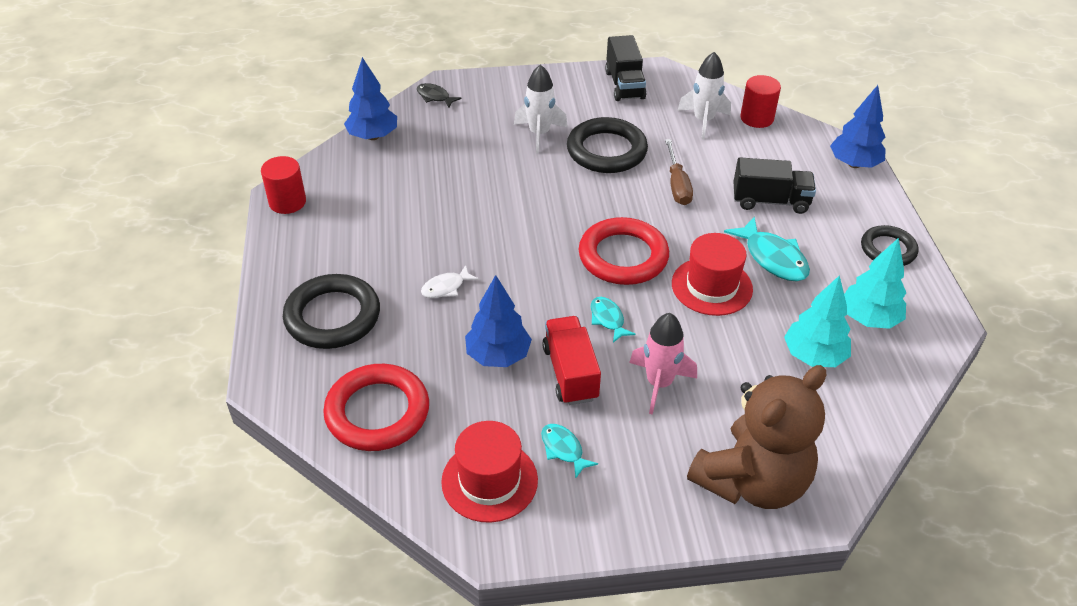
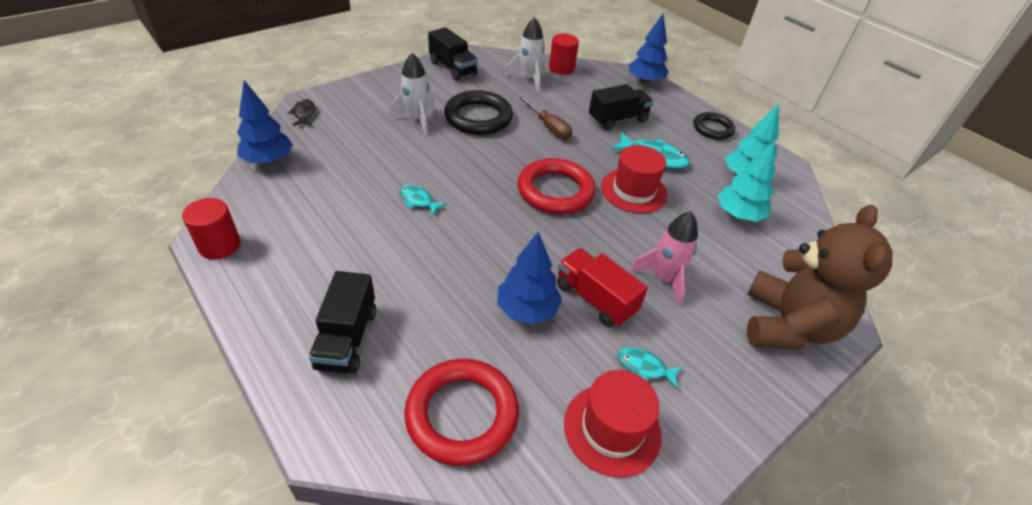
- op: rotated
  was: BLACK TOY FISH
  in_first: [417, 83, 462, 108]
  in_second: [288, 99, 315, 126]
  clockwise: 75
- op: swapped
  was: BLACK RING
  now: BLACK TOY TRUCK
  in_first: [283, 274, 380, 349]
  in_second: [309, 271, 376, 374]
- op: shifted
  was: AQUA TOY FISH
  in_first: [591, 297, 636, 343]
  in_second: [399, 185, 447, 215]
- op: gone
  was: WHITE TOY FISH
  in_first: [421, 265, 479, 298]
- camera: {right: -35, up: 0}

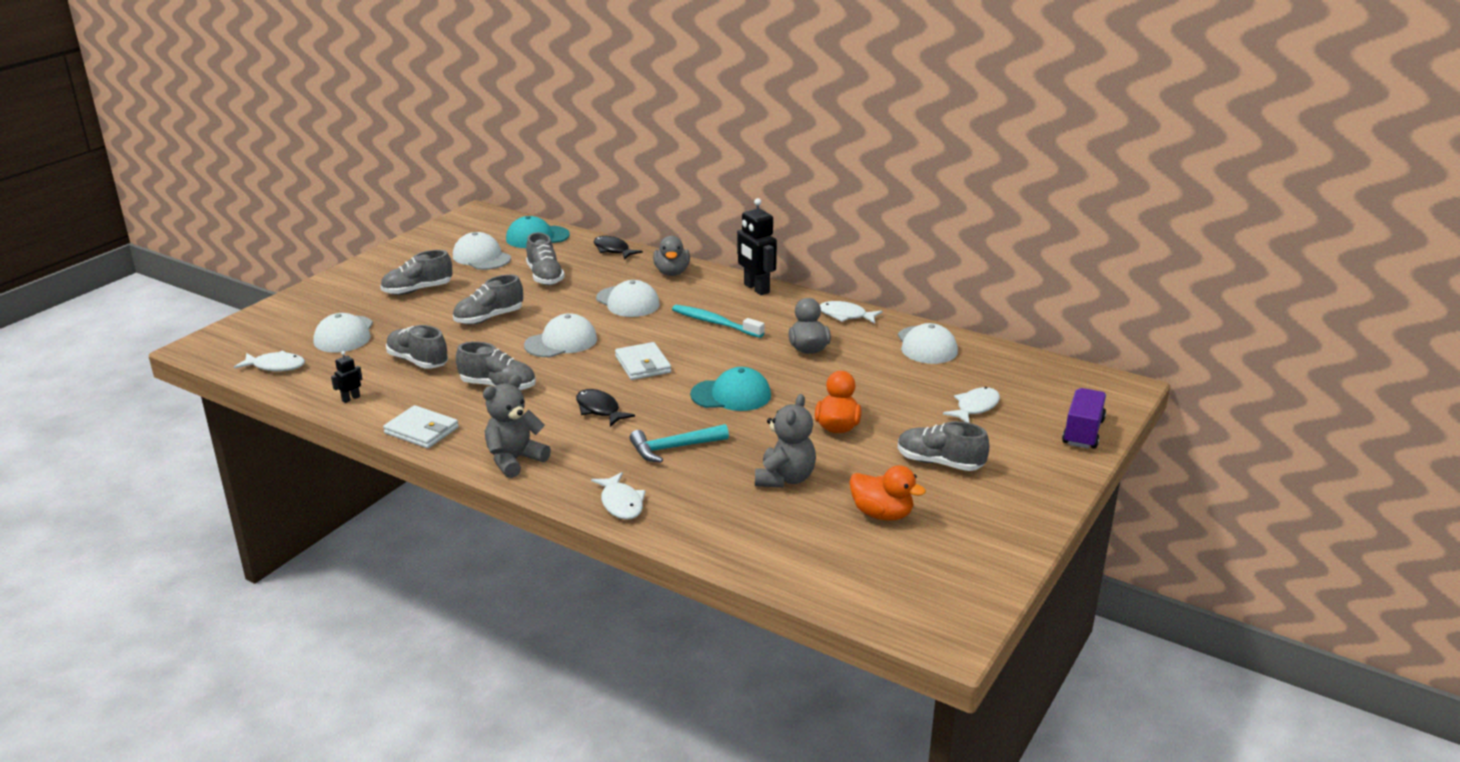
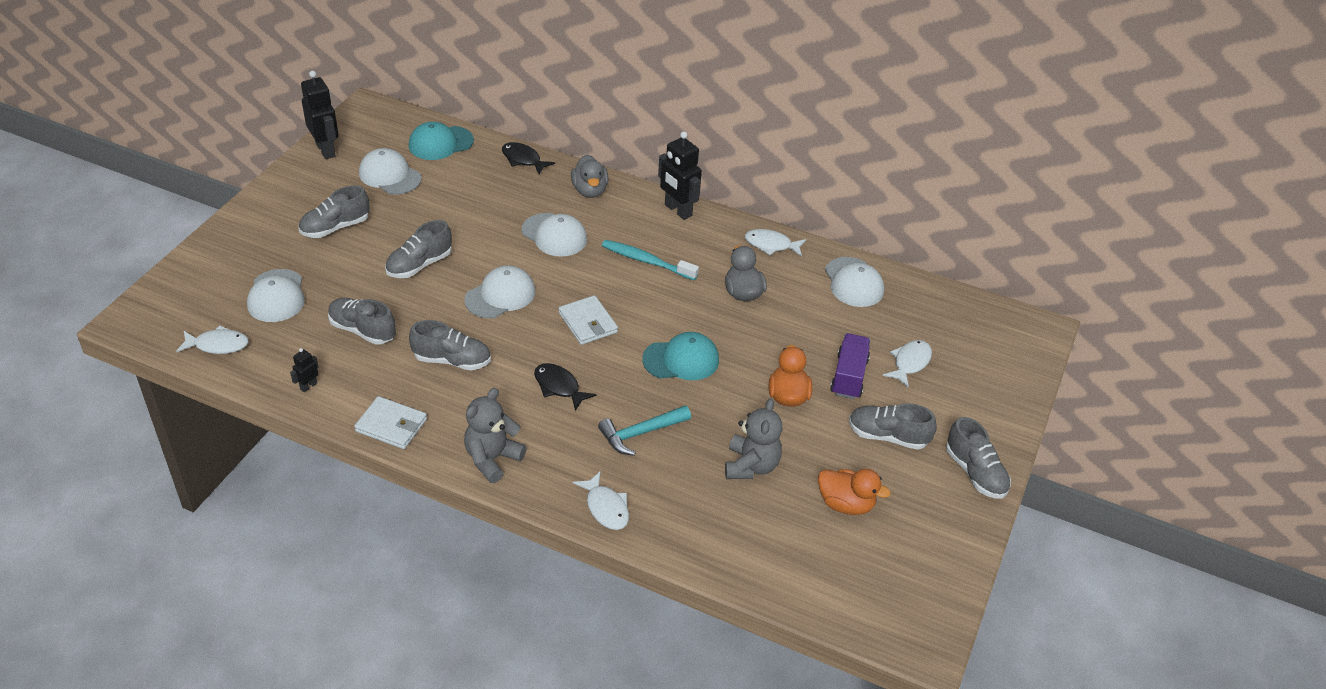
- op: new
  now: BLACK ROBOT FIGURE
  in_second: [301, 71, 339, 159]
- op: shifted
  was: VIOLET TOY TRUCK
  in_first: [1062, 388, 1106, 449]
  in_second: [830, 333, 870, 399]
- op: shifted
  was: GREY SHOE
  in_first: [526, 232, 565, 285]
  in_second: [946, 417, 1011, 499]
- camera: {right: -10, up: 15}

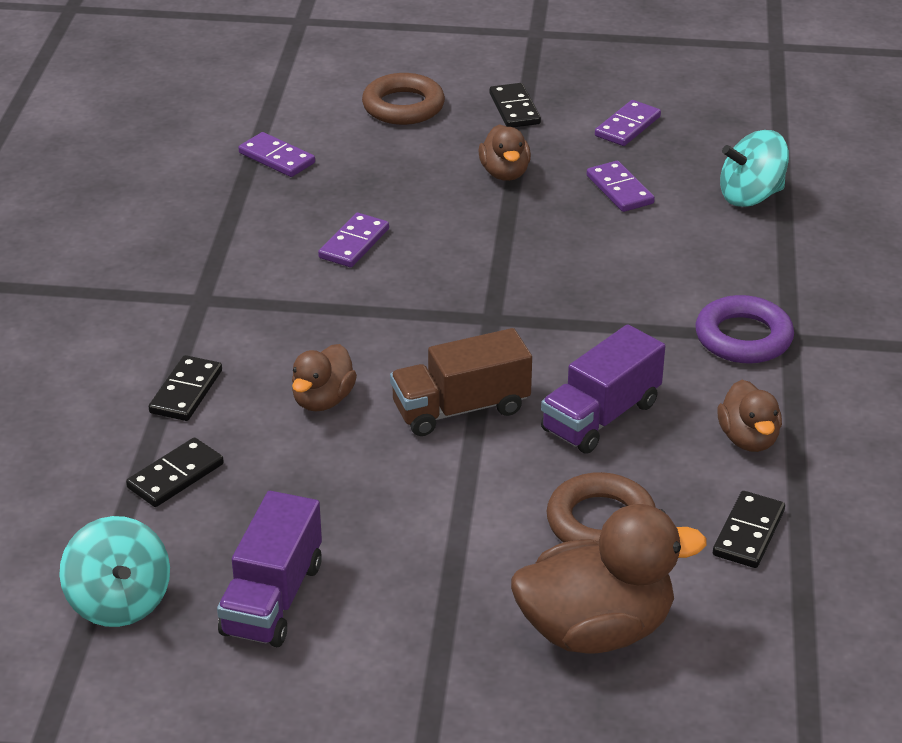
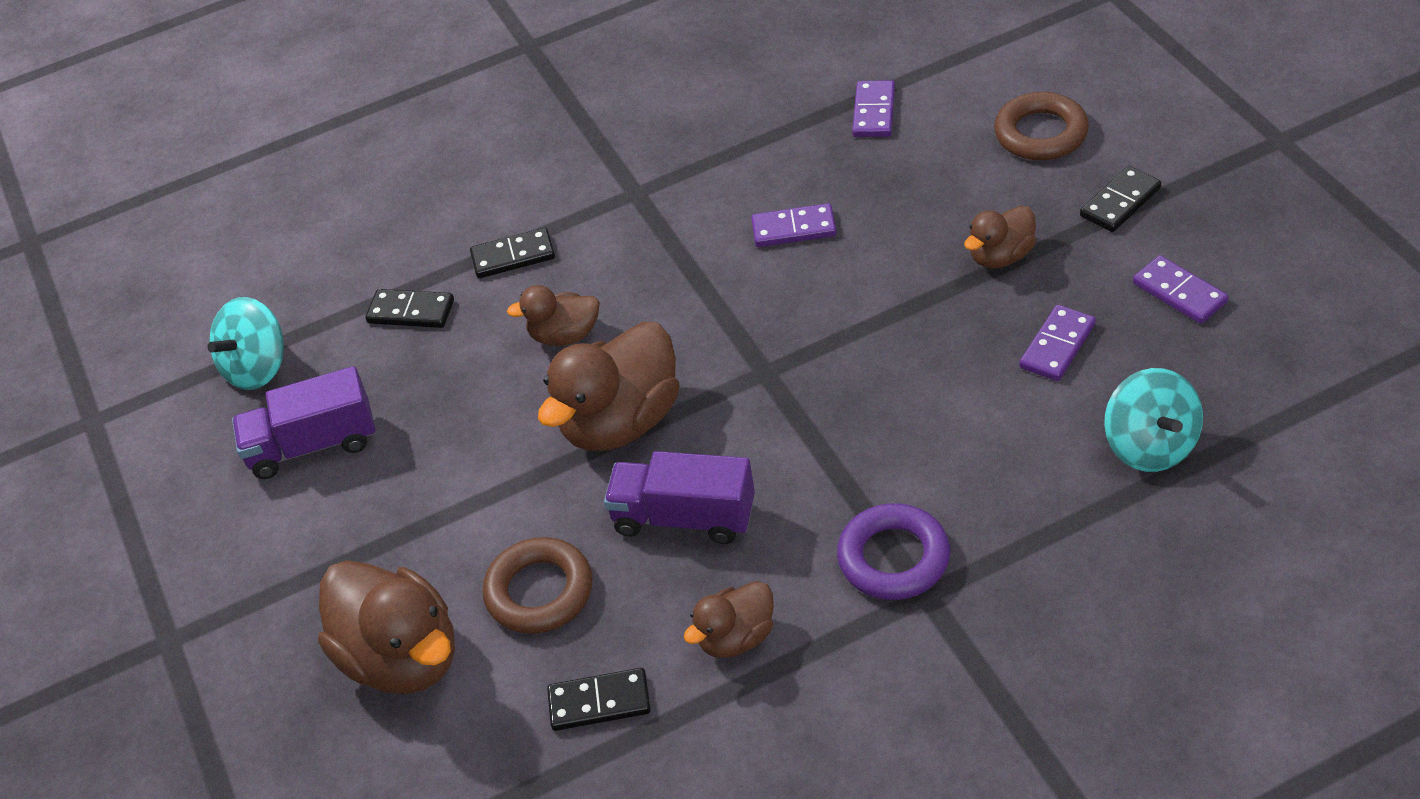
- op: swapped
  was: BROWN TOY TRUCK
  now: BROWN RUBBER DUCK
  in_first: [390, 328, 532, 436]
  in_second: [538, 322, 680, 451]
- op: rotated
  was: AQUA WHIRLIGIG
  in_first: [720, 130, 789, 207]
  in_second: [1104, 368, 1203, 472]
  clockwise: -150
- op: rotated
  was: VIOLET DOMINO PIECE
  in_first: [595, 100, 661, 146]
  in_second: [1133, 255, 1228, 324]
  clockwise: 45
- camera: {right: 65, up: 10}

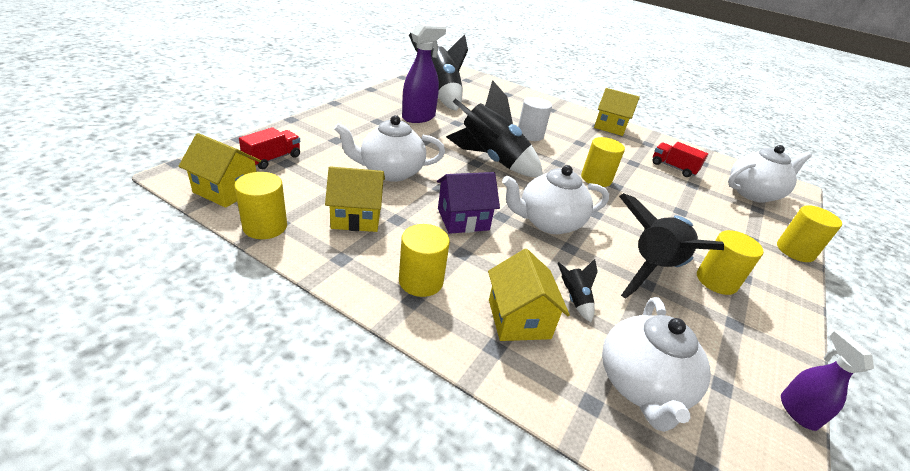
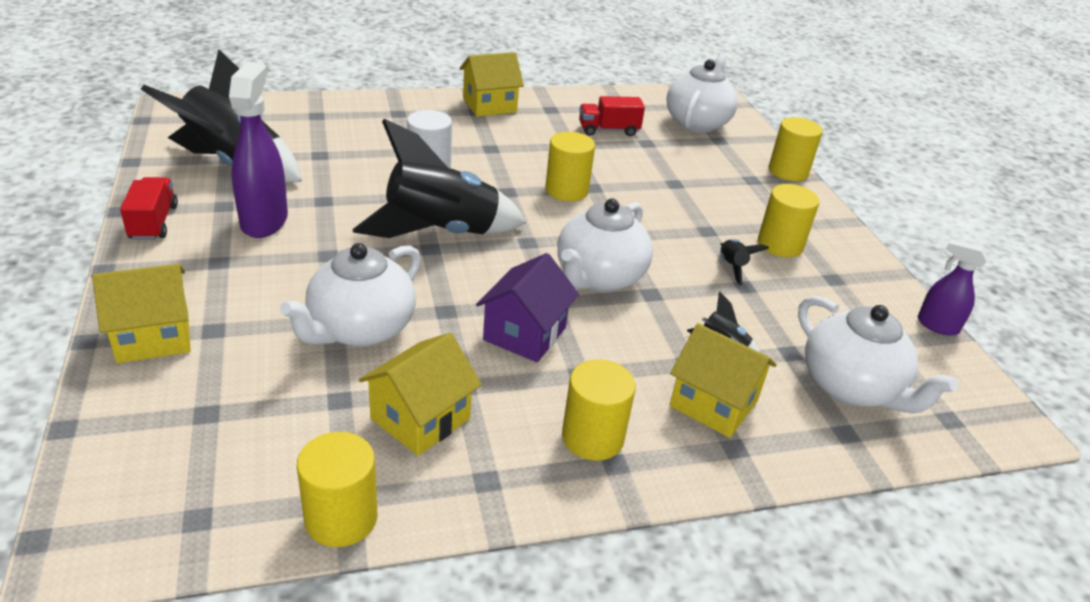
- op: shifted
  was: GOLDEN COTTAGE
  in_first: [178, 133, 261, 208]
  in_second: [92, 264, 191, 363]
- op: shifted
  was: RED TOY TRUCK
  in_first: [239, 127, 300, 169]
  in_second: [120, 177, 178, 240]
- op: scaled
  was: BLACK ROCKET
  in_first: [619, 193, 724, 299]
  in_second: [720, 239, 769, 286]
  ratio: 0.4
- camera: {right: -45, up: 0}

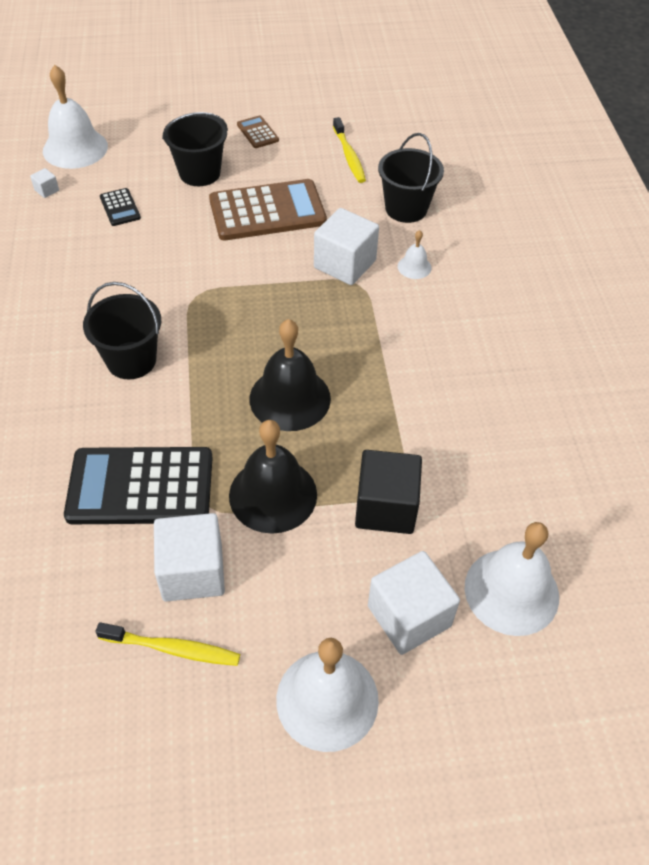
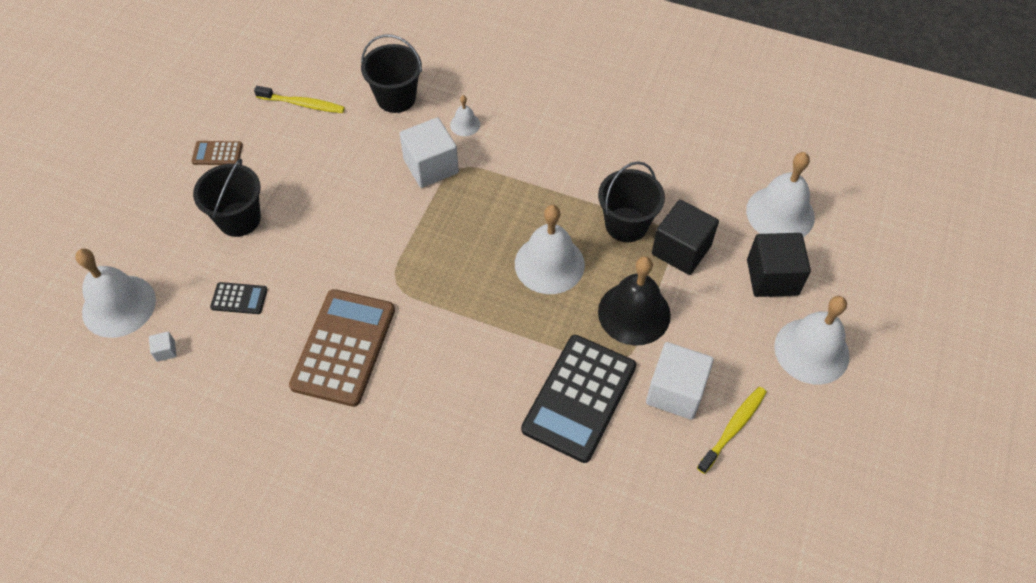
- op: shifted
  was: BROWN CALCULATOR
  in_first: [209, 179, 327, 240]
  in_second: [289, 289, 395, 407]
- op: repainted
  was: BLACK HAND BELL
  now: WHITE HAND BELL
  in_first: [250, 319, 331, 431]
  in_second: [515, 205, 585, 294]
- op: shifted
  was: BLACK PAIL
  in_first: [83, 282, 161, 379]
  in_second: [598, 161, 665, 242]
- op: repainted
  was: WHITE BLOCK
  now: BLACK BLOCK
  in_first: [368, 551, 460, 655]
  in_second: [747, 233, 811, 297]
- camera: {right: -60, up: 5}

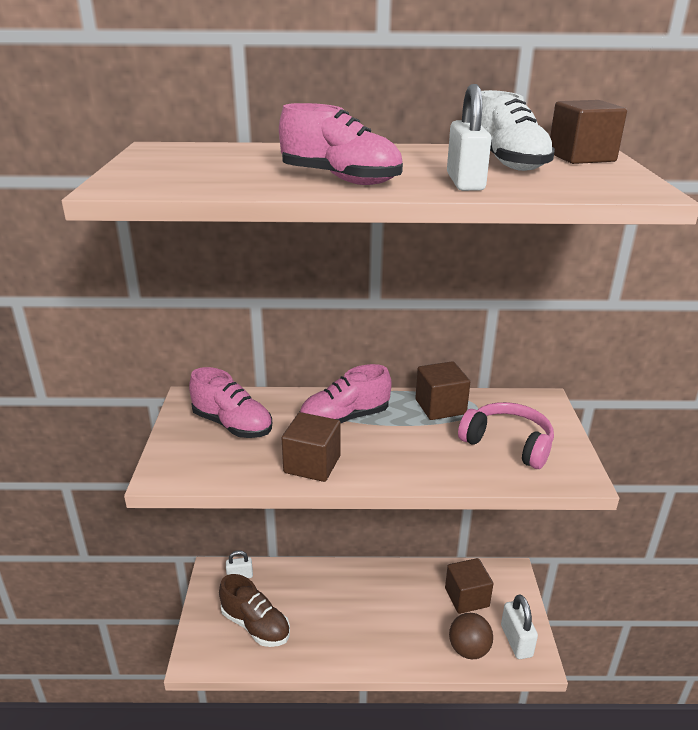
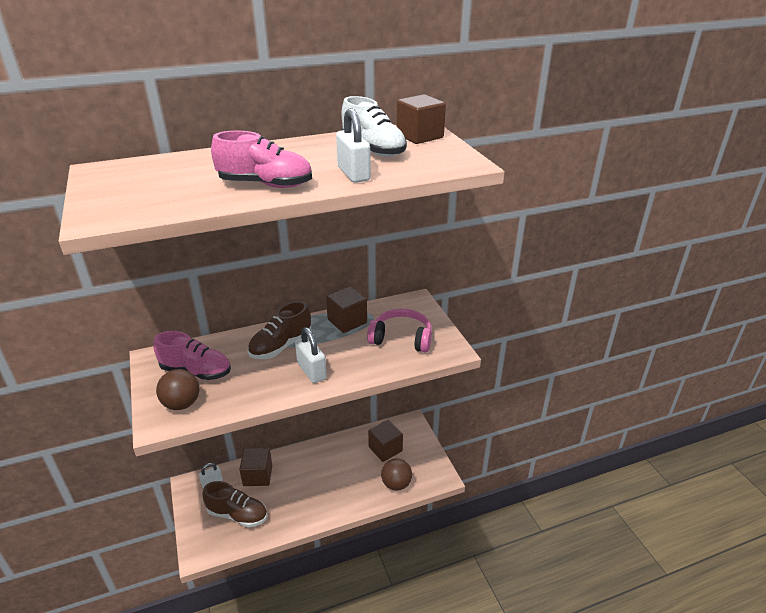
- op: new
  now: BROWN SPHERE
  in_second: [156, 369, 199, 410]
- op: shifted
  was: BROWN BLOCK
  in_first: [282, 412, 341, 482]
  in_second: [239, 448, 272, 486]
- op: repainted
  was: ROSE-PINK SHOE
  now: BROWN SHOE
  in_first: [300, 364, 392, 423]
  in_second: [248, 301, 311, 359]
- op: shifted
  was: WHITE PADLOCK
  in_first: [501, 595, 538, 659]
  in_second: [295, 327, 327, 383]
- camera: {right: -20, up: 5}

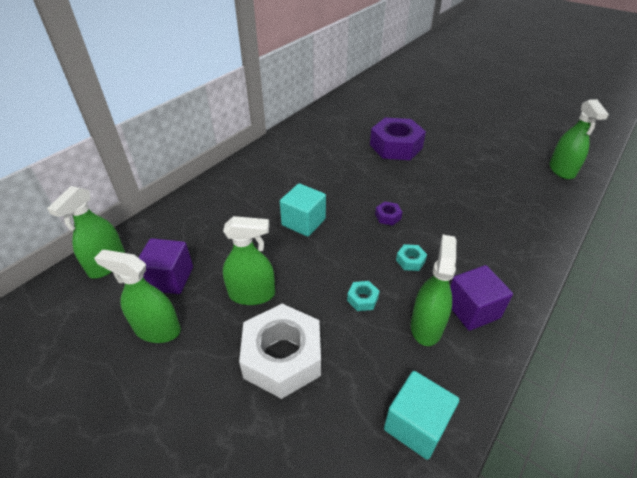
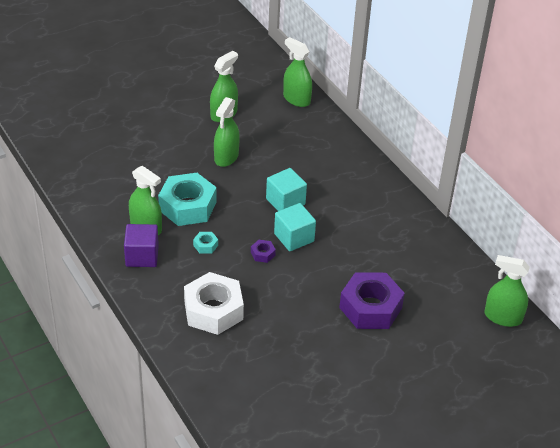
- op: scaled
  was: AQUA HEXAGON NUT
  in_first: [347, 281, 379, 311]
  in_second: [158, 173, 216, 226]
  ratio: 2.42
- op: shifted
  was: WHITE HEXAGON NUT
  in_first: [239, 304, 321, 399]
  in_second: [184, 272, 244, 335]
- op: shifted
  was: AQUA BLOCK
  in_first: [384, 371, 459, 460]
  in_second: [274, 203, 316, 251]
- op: shifted
  was: GREEN SPRAY CLEANER
  in_first: [549, 99, 609, 180]
  in_second: [484, 255, 530, 327]
- op: gone
  was: VIOLET BLOCK
  in_first: [138, 238, 193, 294]
- camera: {right: 110, up: 0}

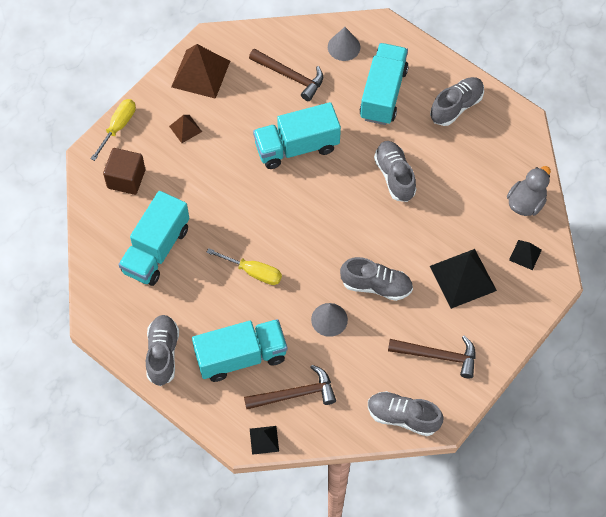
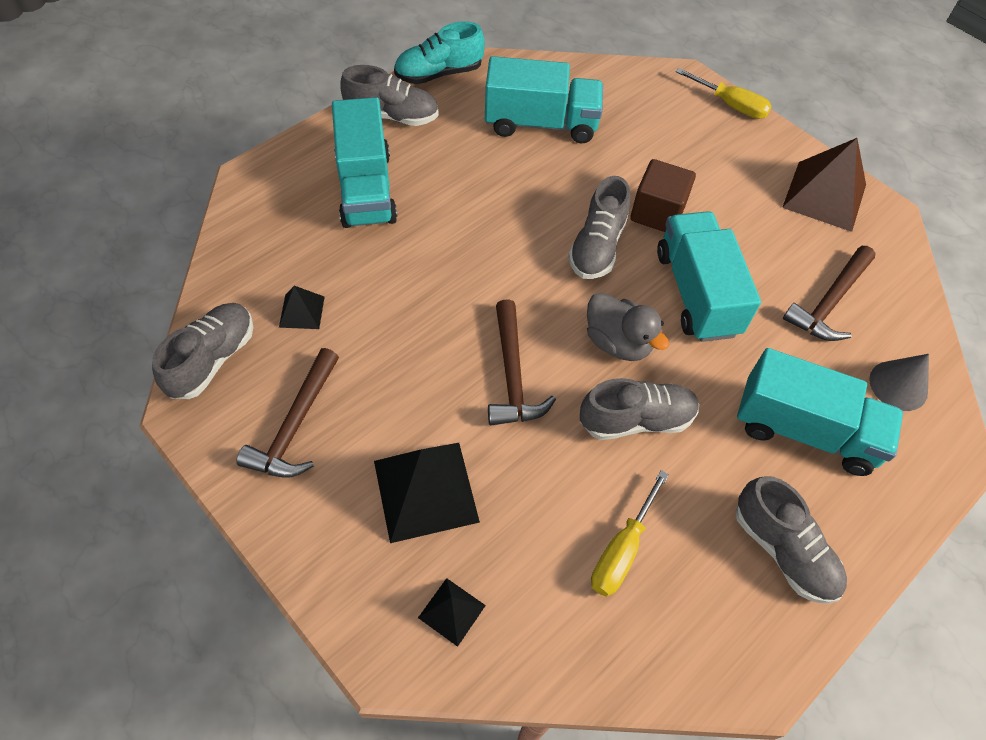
- op: shifted
  was: BLACK PYRAMID
  in_first: [250, 426, 279, 455]
  in_second: [279, 286, 325, 329]
- op: new
  now: AQUA SHOE
  in_second: [394, 21, 485, 84]
- op: rotated
  was: AQUA TOY TRUCK
  in_first: [118, 191, 189, 286]
  in_second: [485, 56, 603, 143]
  clockwise: 150
- op: shifted
  was: BROWN CARPENTER'S HAMMER
  in_first: [244, 365, 336, 409]
  in_second: [488, 299, 556, 426]
- op: shifted
  was: GREY SHOE
  in_first: [340, 257, 413, 301]
  in_second: [568, 176, 630, 279]
- op: shifted
  was: GREY RUBBER DUCK
  in_first: [507, 166, 551, 216]
  in_second: [587, 293, 669, 361]
- op: shifted
  was: GOLDEN SCREWDRIVER
  in_first: [206, 248, 282, 285]
  in_second: [591, 470, 669, 597]
- op: shifted
  was: BROWN BLOCK
  in_first: [103, 148, 145, 195]
  in_second: [630, 159, 696, 232]
- op: gone
  was: BROWN PYRAMID
  in_first: [169, 115, 202, 143]
- op: gone
  was: GREY SOLID CONE
  in_first: [311, 303, 348, 337]
- camera: {right: 95, up: -5}

